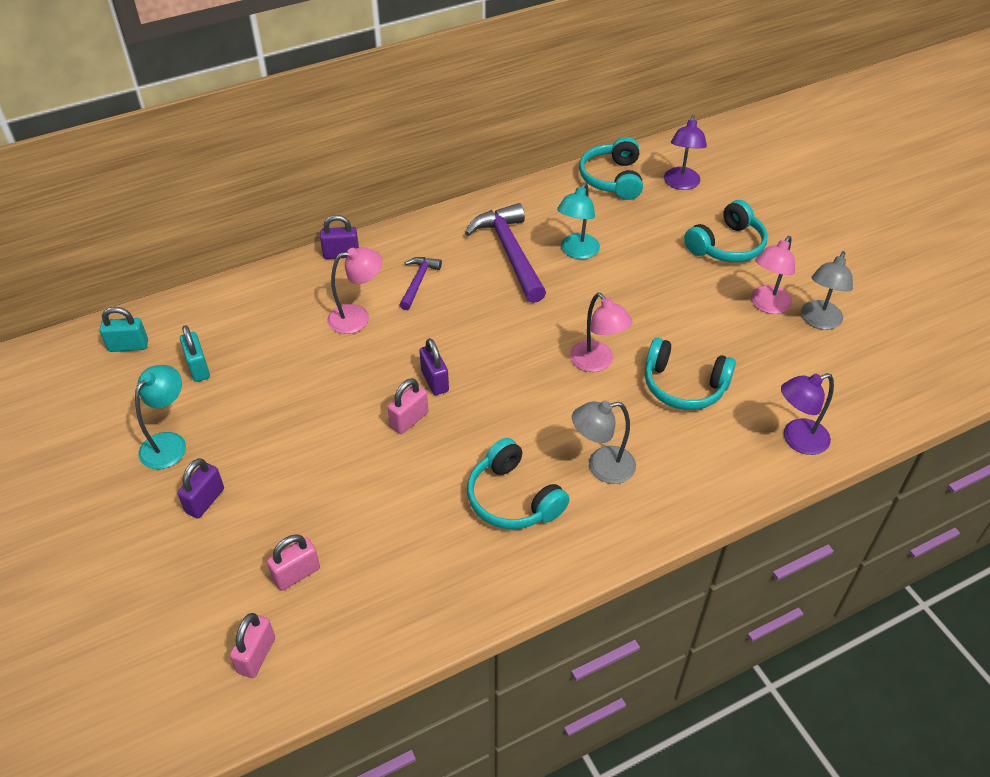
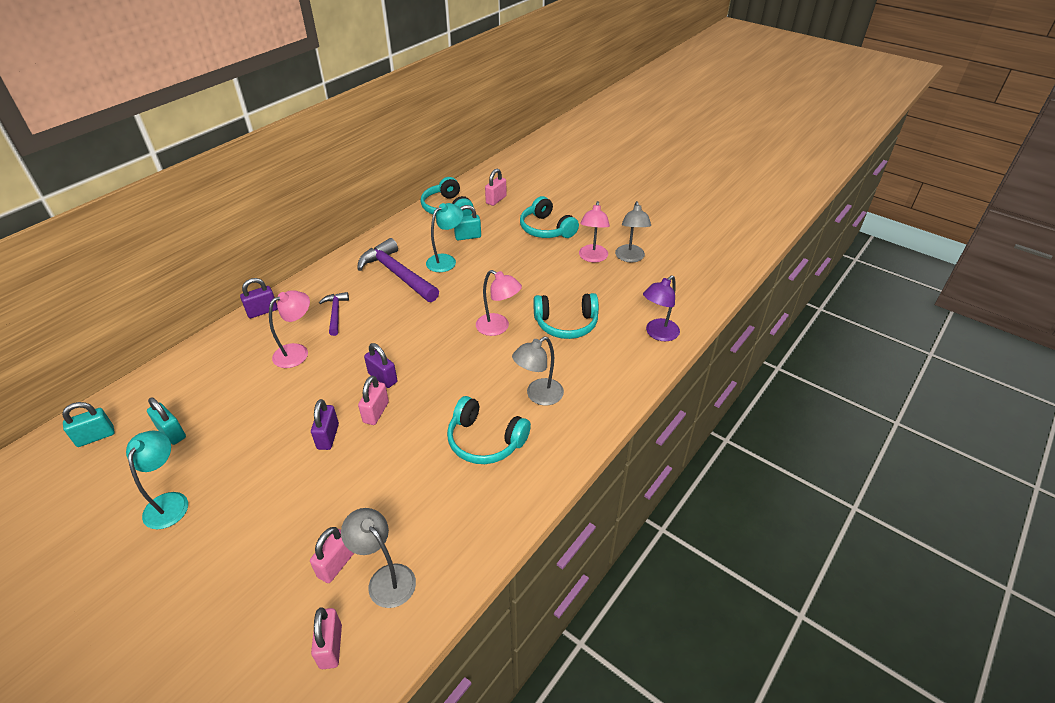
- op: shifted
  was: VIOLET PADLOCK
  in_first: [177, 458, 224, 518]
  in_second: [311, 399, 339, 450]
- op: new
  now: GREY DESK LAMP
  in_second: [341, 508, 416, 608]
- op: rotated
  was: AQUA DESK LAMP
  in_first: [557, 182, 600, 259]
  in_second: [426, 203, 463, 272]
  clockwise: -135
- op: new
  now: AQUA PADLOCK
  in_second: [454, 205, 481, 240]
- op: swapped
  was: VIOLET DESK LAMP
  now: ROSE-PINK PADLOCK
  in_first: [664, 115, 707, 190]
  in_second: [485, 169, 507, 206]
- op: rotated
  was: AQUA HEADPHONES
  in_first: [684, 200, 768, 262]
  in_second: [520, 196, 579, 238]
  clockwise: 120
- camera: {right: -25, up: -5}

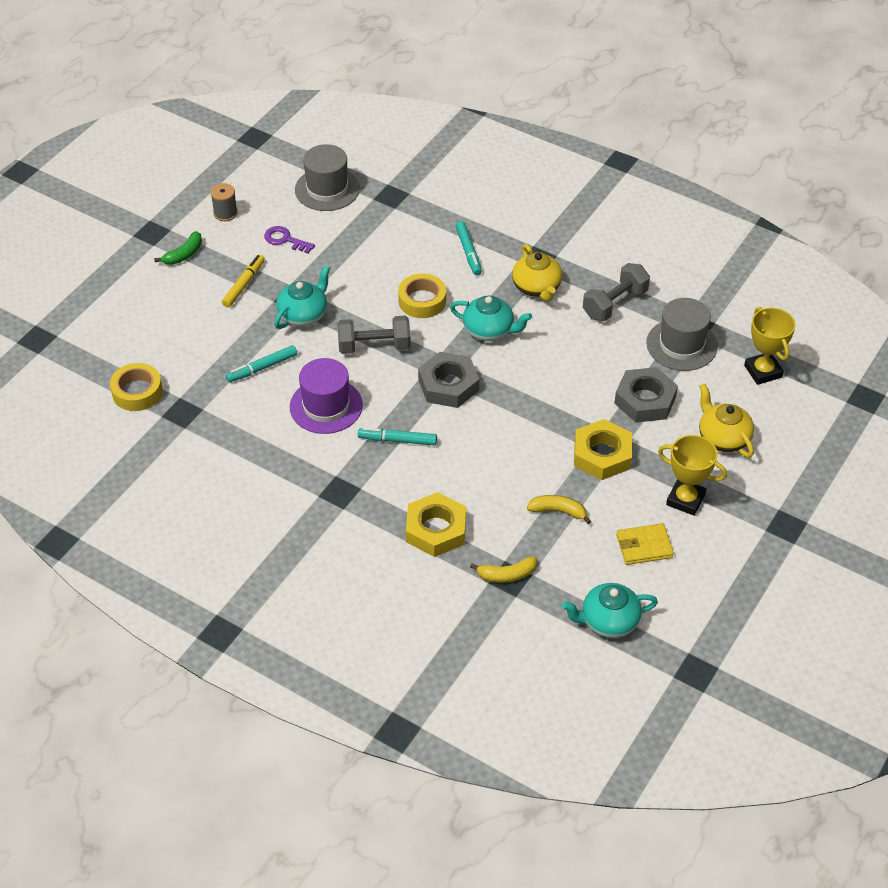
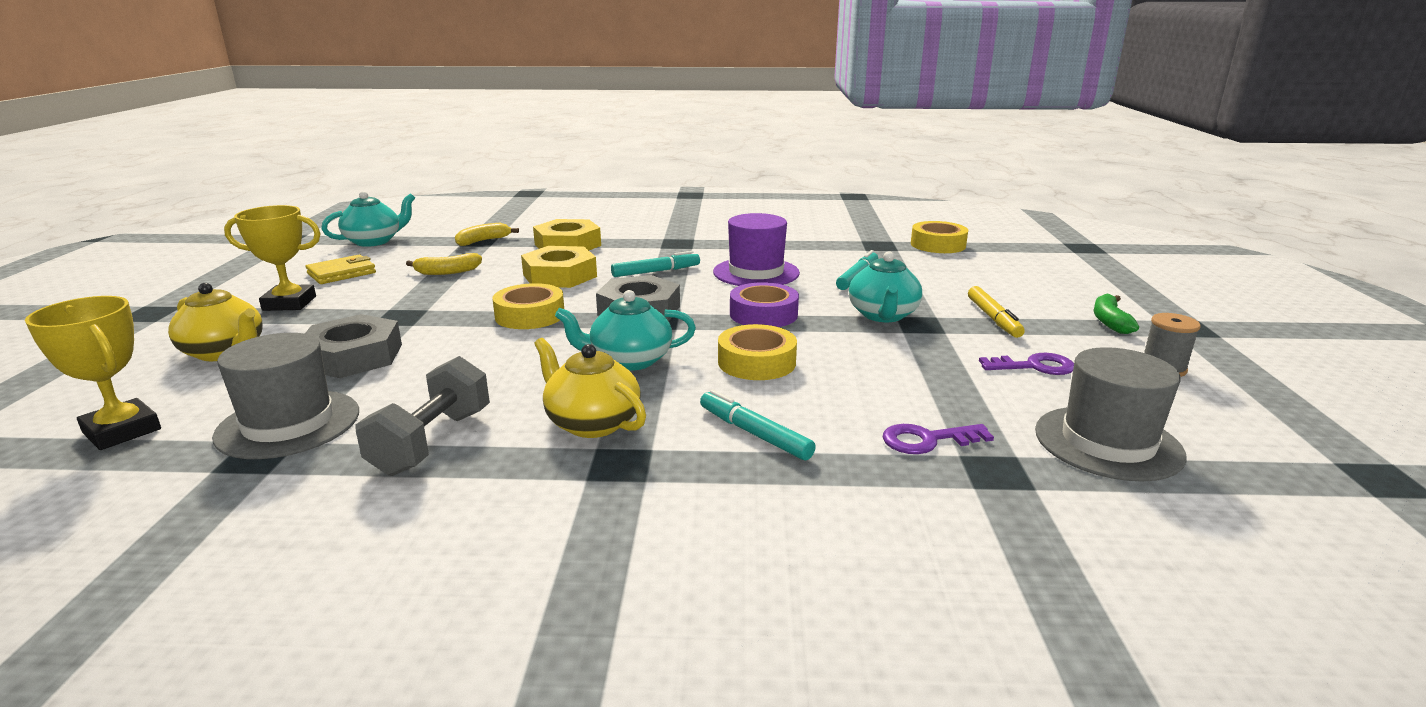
- op: new
  now: GOLDEN ROLL OF TAPE
  in_second: [493, 283, 564, 329]
- op: shifted
  was: GOLDEN HEXAGON NUT
  in_first: [574, 419, 632, 480]
  in_second: [521, 246, 597, 288]
- op: swapped
  was: GREY FREE WEIGHT
  now: VIOLET ROLL OF TAPE
  in_first: [337, 315, 411, 354]
  in_second: [730, 282, 799, 327]
- op: new
  now: VIOLET DOOR KEY
  in_second: [883, 424, 994, 454]
- camera: {right: 150, up: -25}

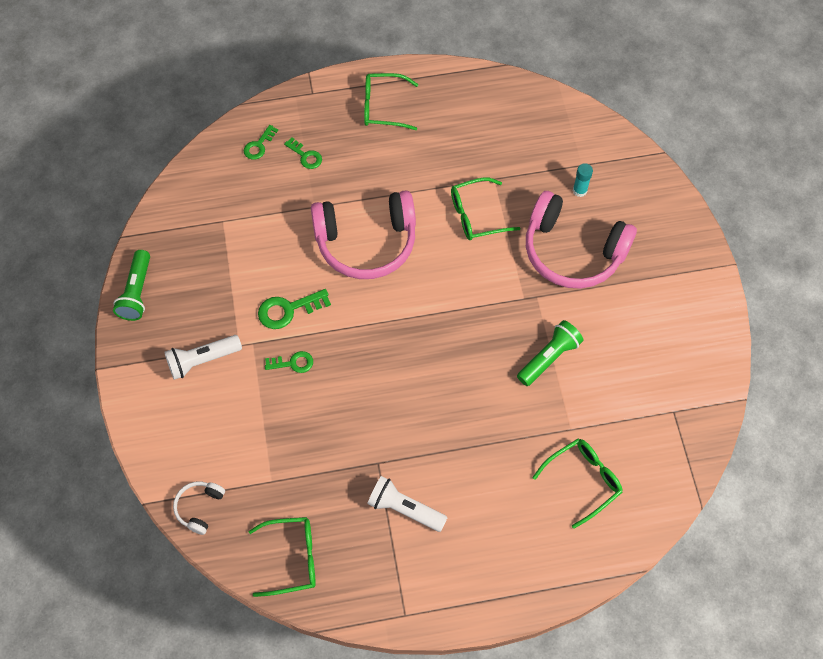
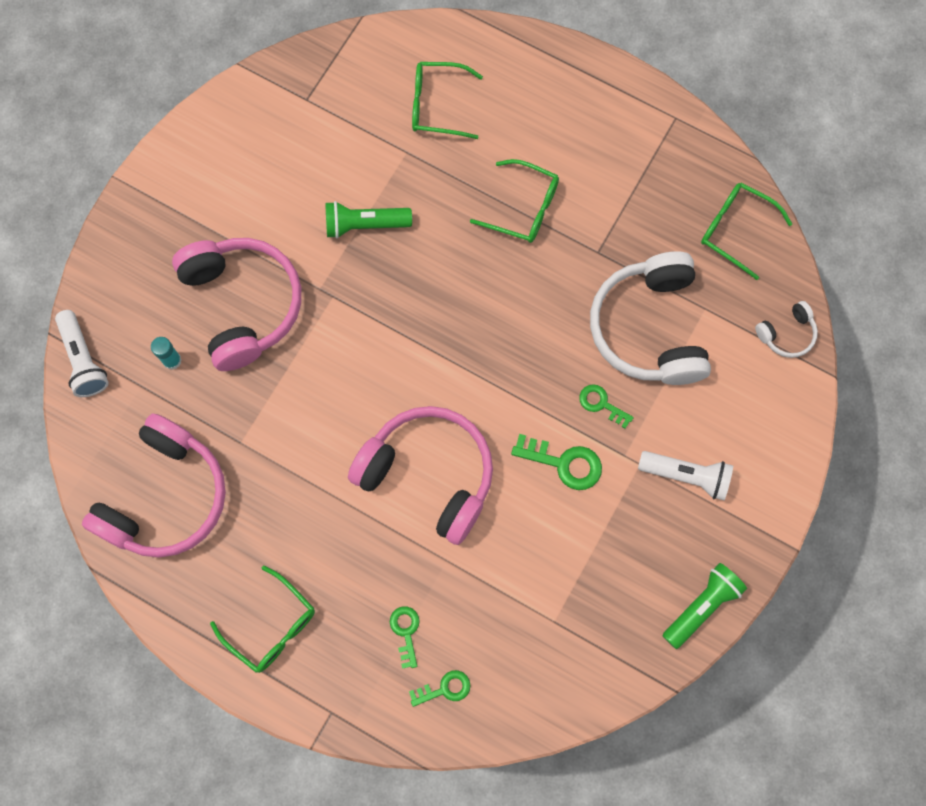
- op: shifted
  was: WHITE POCKET TORCH
  in_first: [367, 476, 448, 532]
  in_second: [55, 310, 109, 397]
- op: new
  now: ROSE-PINK HEADPHONES
  in_second: [82, 413, 226, 557]
- op: shifted
  was: GREEN EYEGLASSES
  in_first: [451, 177, 521, 240]
  in_second: [470, 159, 559, 243]
- op: new
  now: WHITE HEADPHONES
  in_second: [590, 251, 711, 385]
- camera: {right: -140, up: 10}

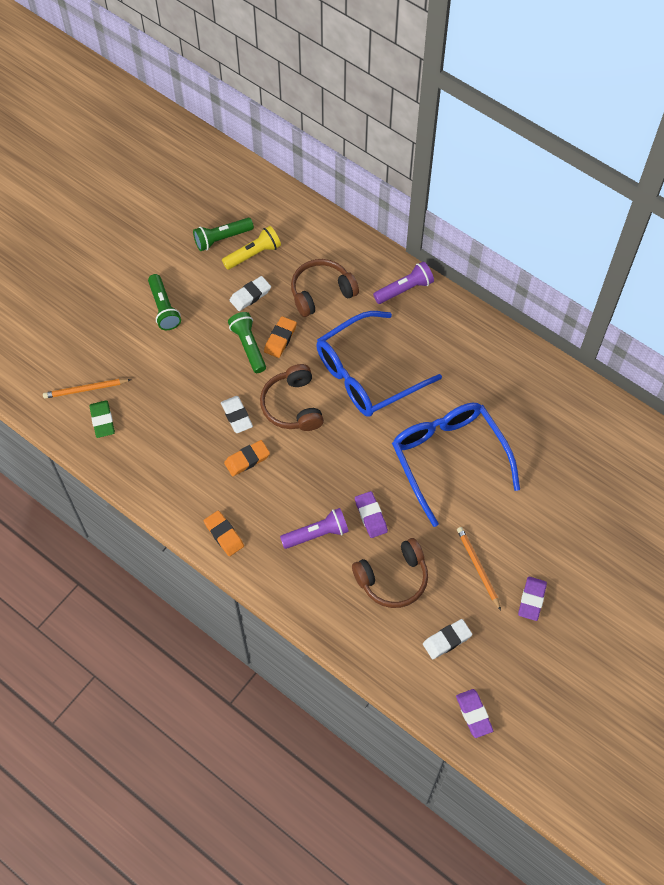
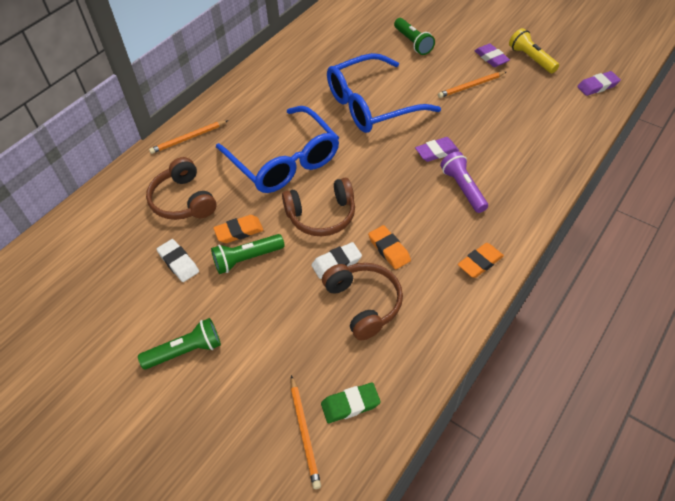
- op: swapped
  was: VIOLET POCKET TORCH
  now: ORANGE LEAD PENCIL
  in_first: [373, 262, 434, 304]
  in_second: [149, 120, 228, 154]
- op: rotated
  was: ORANGE ERASER
  in_first: [264, 316, 297, 358]
  in_second: [213, 215, 263, 243]
  clockwise: -45
- op: shifted
  was: BROWN HEADPHONES
  in_first: [352, 538, 428, 608]
  in_second: [322, 263, 403, 340]
- op: shifted
  was: GREEN POCKET TORCH
  in_first: [193, 218, 254, 251]
  in_second: [394, 18, 435, 55]
- op: rotated
  was: VIOLET ERASER
  in_first: [518, 577, 547, 621]
  in_second: [475, 43, 510, 67]
  clockwise: 45
- op: shifted
  was: GOLDEN POCKET TORCH
  in_first: [222, 226, 281, 270]
  in_second: [509, 28, 559, 73]
- op: gone
  was: WHITE ERASER
  in_first: [423, 619, 472, 659]
- camera: {right: -90, up: -10}

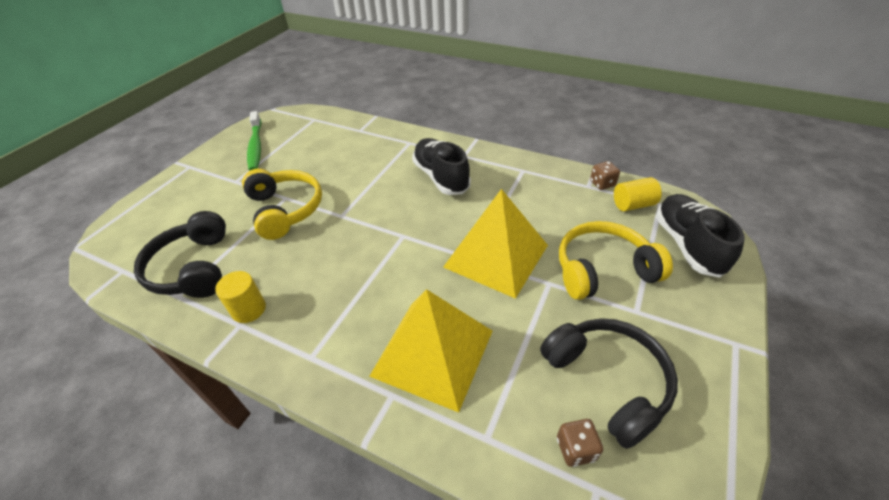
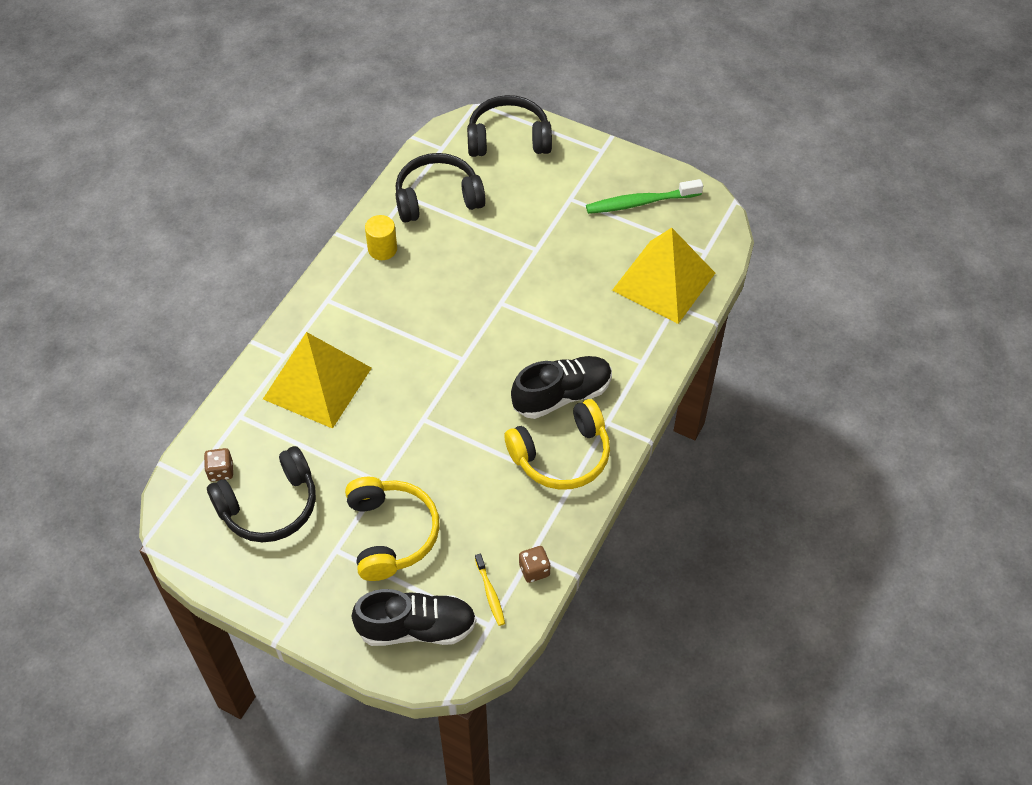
- op: new
  now: BLACK HEADPHONES
  in_second: [467, 95, 552, 157]
- op: swapped
  was: GOLDEN CYLINDER SHAPE
  now: GOLDEN DENTAL BRUSH
  in_first: [614, 177, 662, 211]
  in_second: [475, 553, 505, 626]
- op: shifted
  was: GOLDEN HEADPHONES
  in_first: [242, 169, 322, 240]
  in_second: [505, 399, 610, 490]
- op: shifted
  was: GOLDEN PYRAMID
  in_first: [443, 189, 548, 299]
  in_second: [612, 228, 715, 324]
- camera: {right: 90, up: 10}

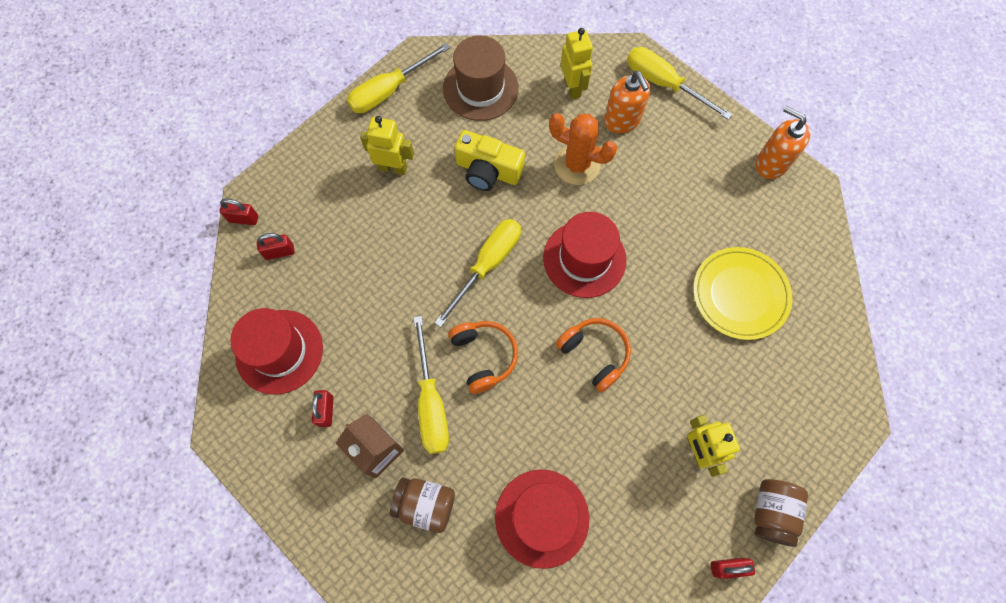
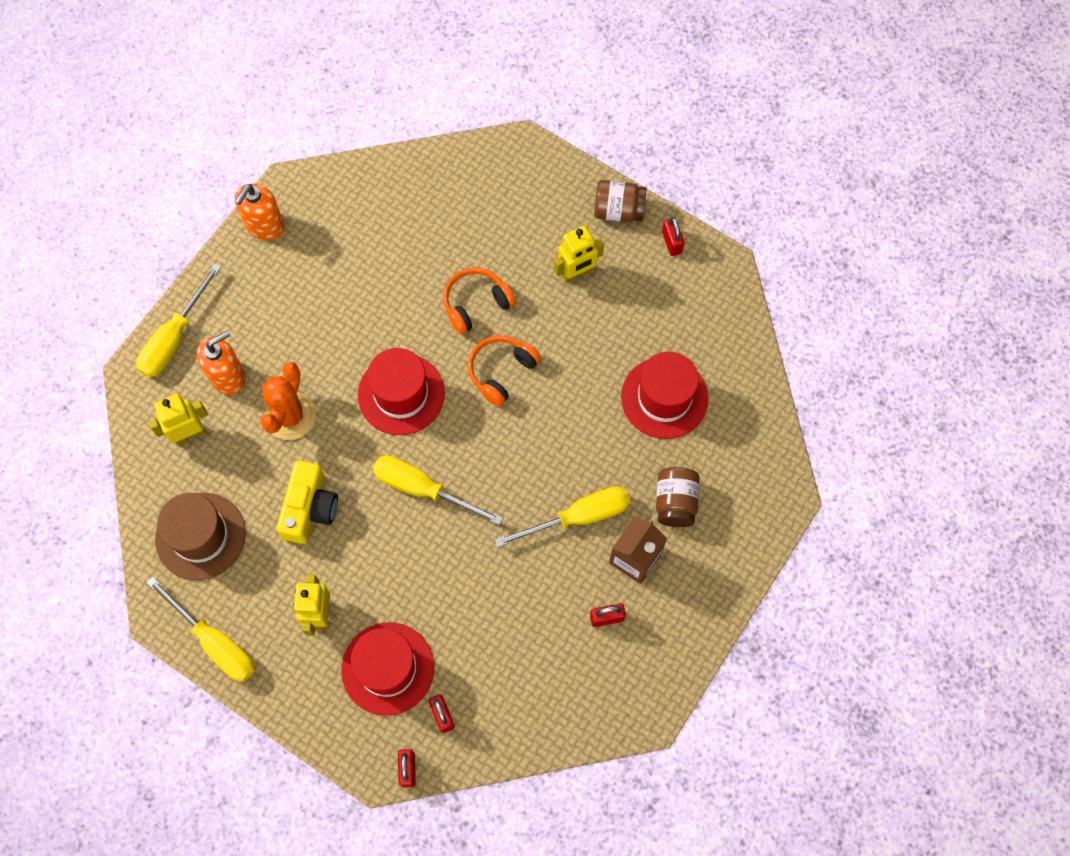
- op: shifted
  was: RED HAT
  in_first: [230, 308, 323, 395]
  in_second: [341, 622, 434, 716]
- op: shifted
  was: ORANGE HEADPHONES
  in_first: [448, 321, 518, 394]
  in_second: [443, 267, 516, 335]
- op: gone
  was: GOLDEN FLAT DISH
  in_first: [693, 247, 792, 340]
- camera: {right: -100, up: 0}

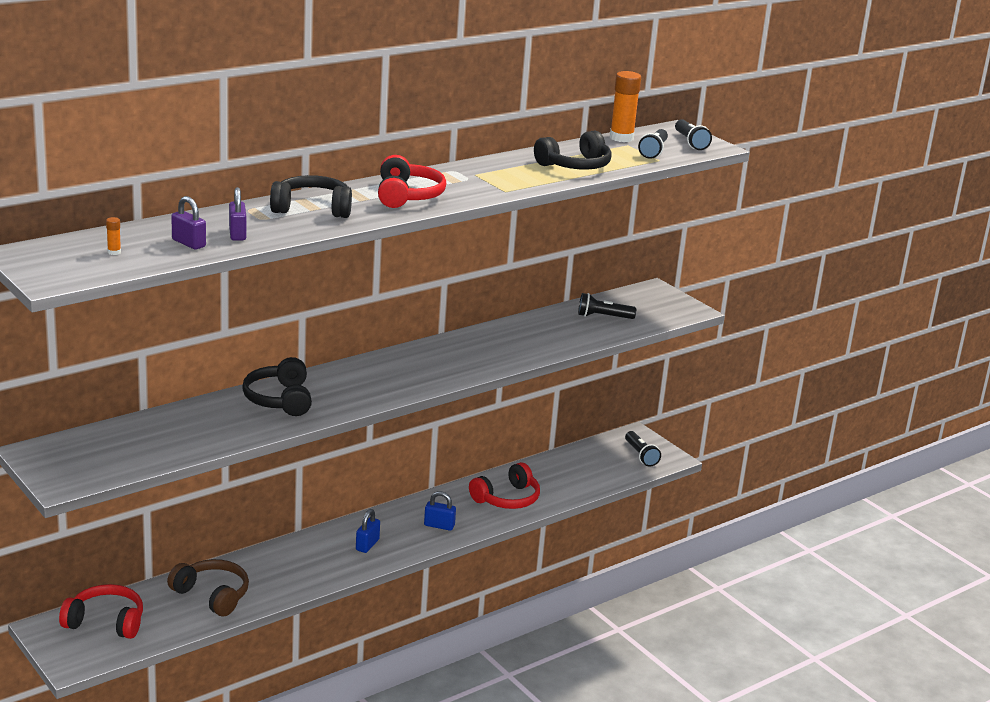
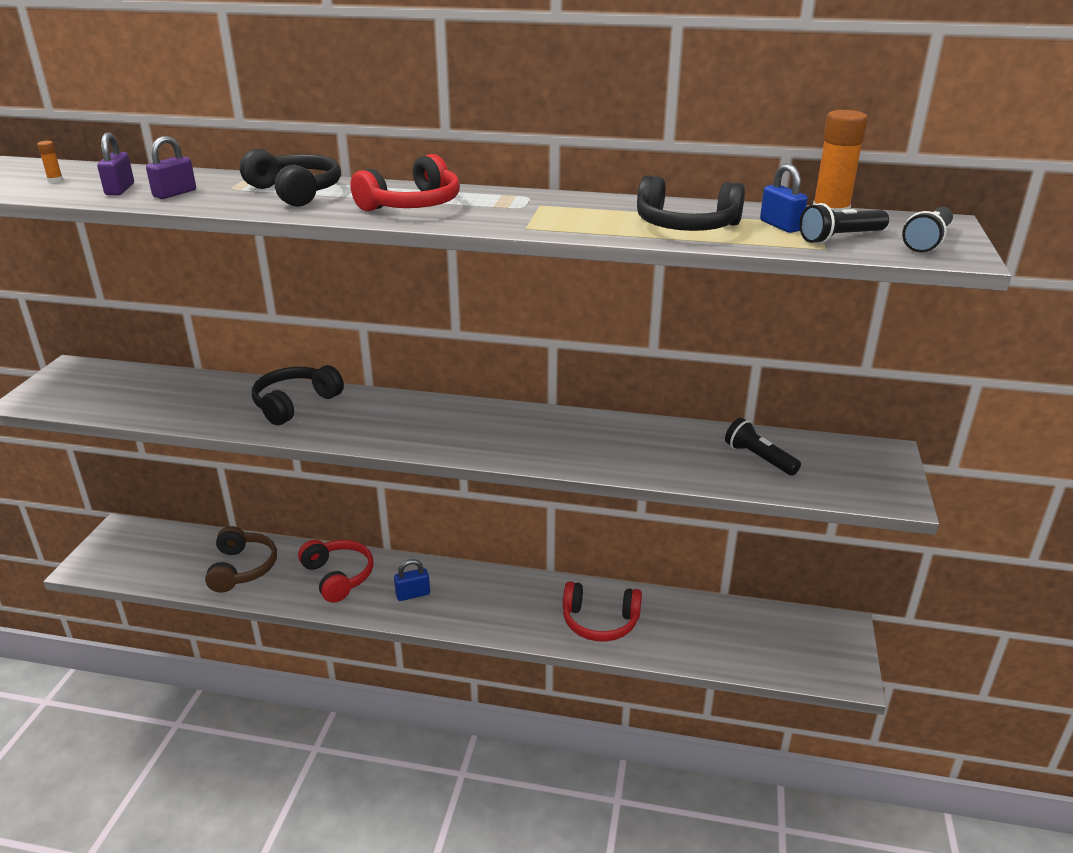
- op: shifted
  was: RED HEADPHONES
  in_first: [59, 584, 143, 639]
  in_second: [298, 540, 373, 603]
- op: shifted
  was: COBALT PADLOCK
  in_first: [424, 491, 456, 531]
  in_second: [760, 164, 808, 233]
- op: gone
  was: BLACK POCKET TORCH
  in_first: [625, 431, 661, 467]
- camera: {right: 50, up: 5}

